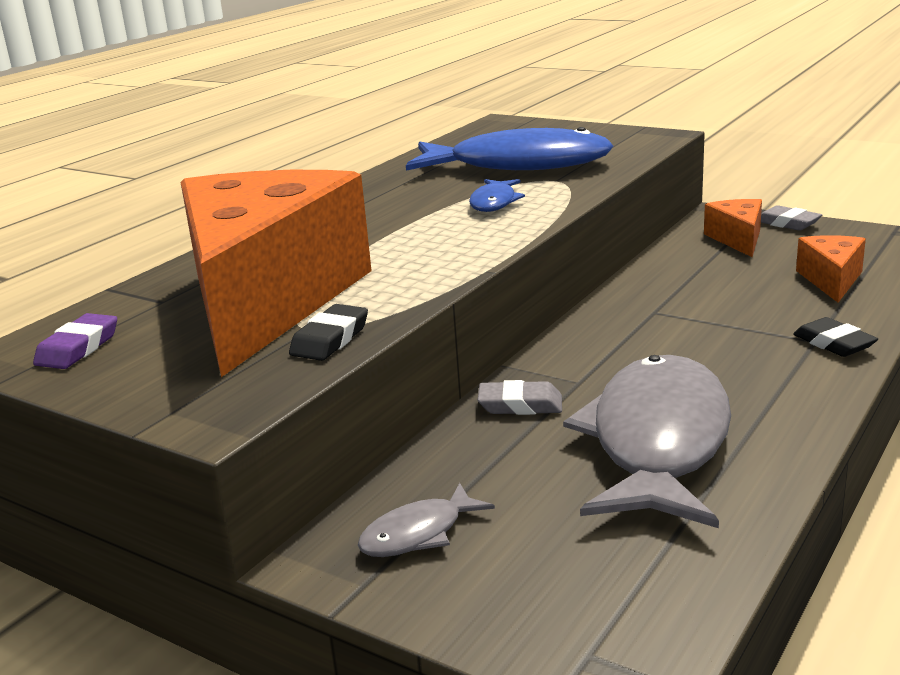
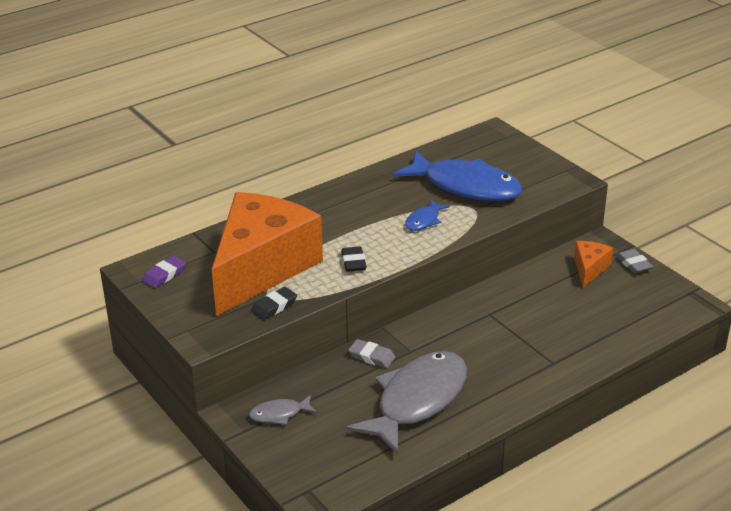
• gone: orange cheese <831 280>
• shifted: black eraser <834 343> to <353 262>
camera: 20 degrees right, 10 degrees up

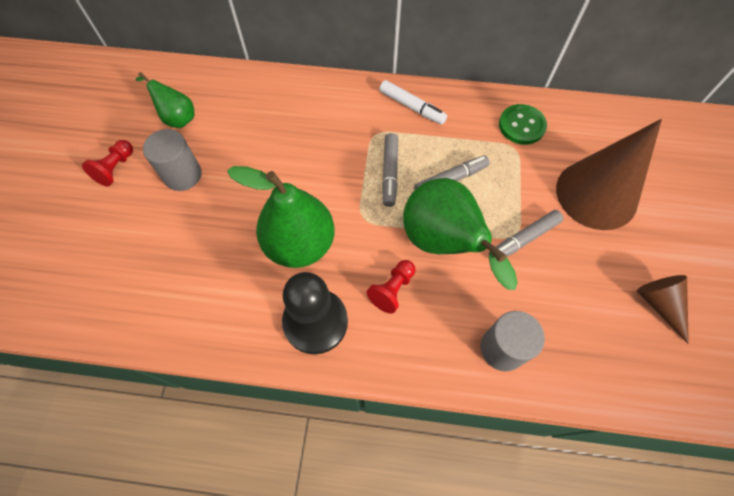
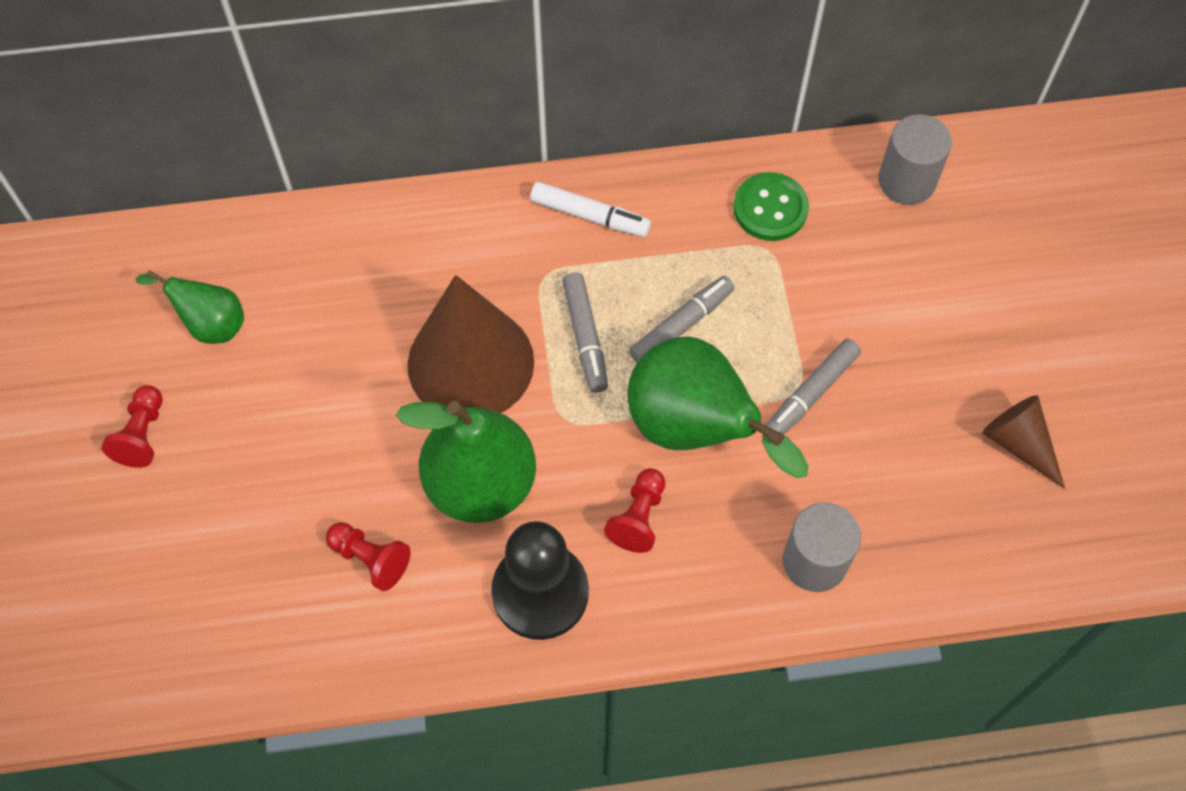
• shifted: brown cone <596 194> to <470 363>
• shifted: grey cylinder <182 175> to <906 181>
• new: red pawn <370 559>
camera: 15 degrees left, 0 degrees up

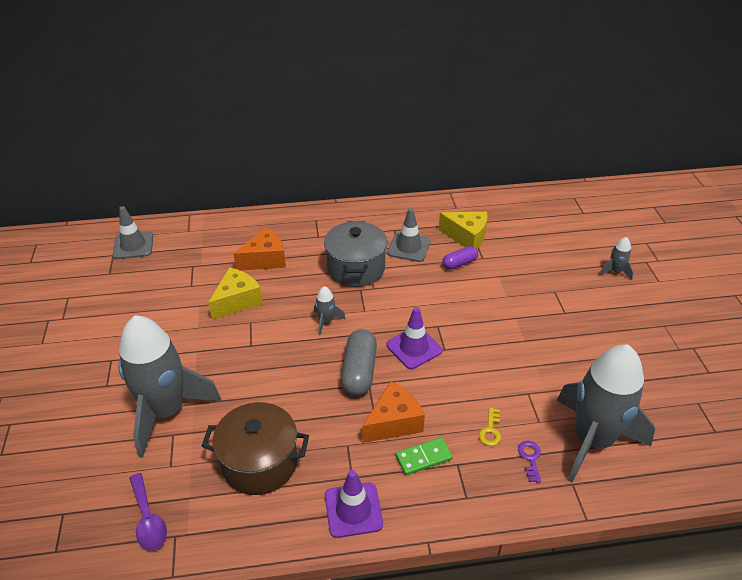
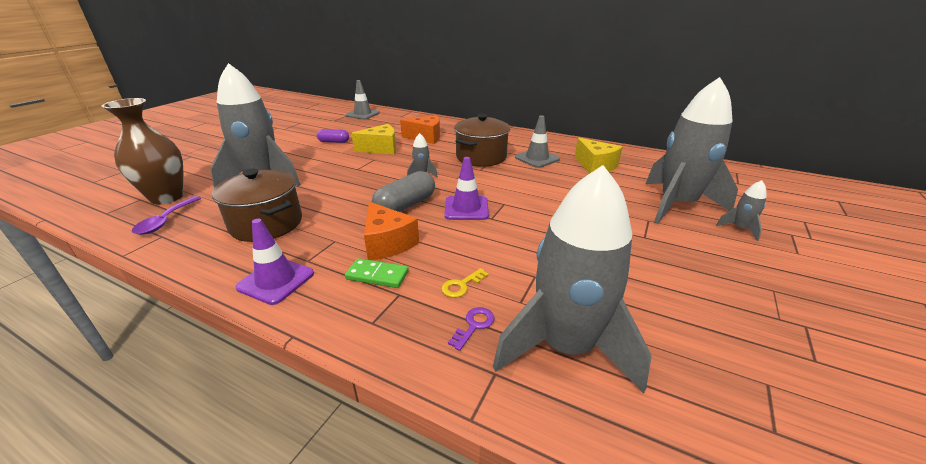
• repainted: grey pot <356 268> to brown pot <481 157>
• shifted: purple capsule <459 263> to <334 142>
• rotated: orange cheese <394 422> = <387 243> 60 degrees clockwise
• new: grey rocket <677 205>
• new: brown vase <167 197>
camera: 35 degrees right, 10 degrees down

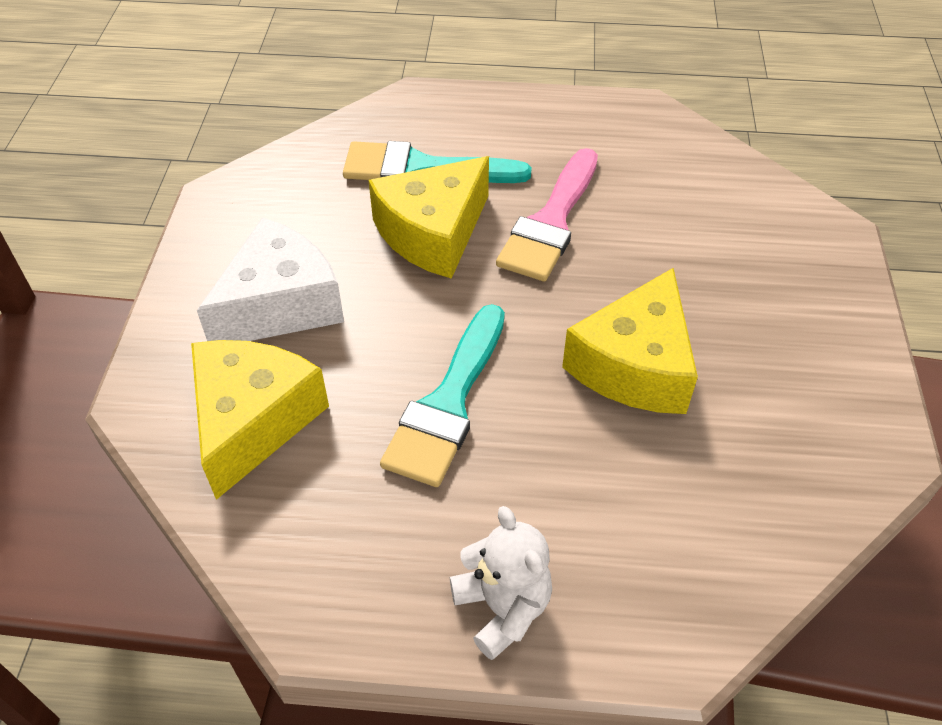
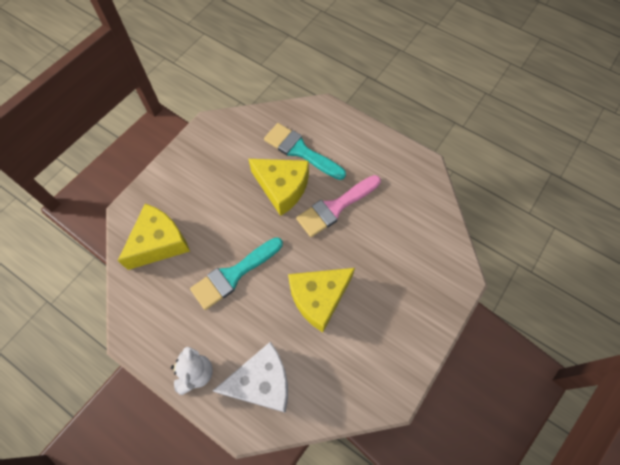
• rotated: yellow cheese <433 233> = <282 188> 135 degrees counterclockwise
• shifted: white cheese <280 304> to <262 382>
camera: 30 degrees right, 15 degrees up

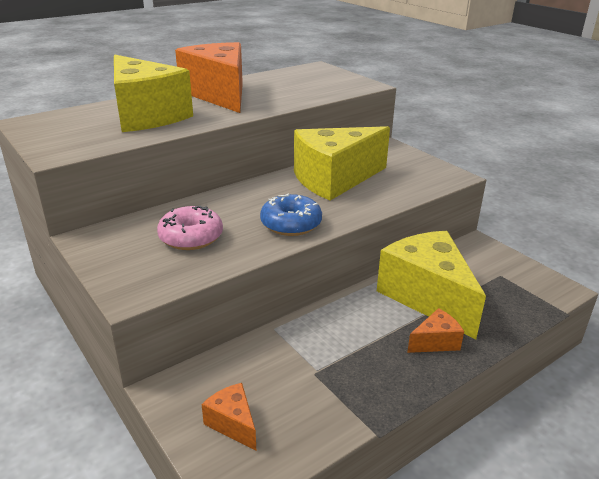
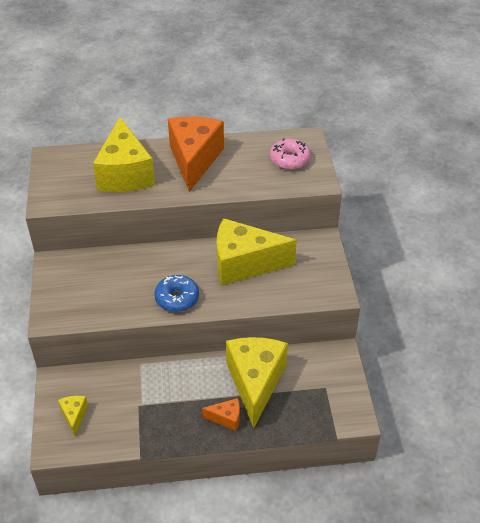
• shifted: pink donut <191 237> to <289 160>
• repainted: orange cheese <233 423> to yellow cheese <74 416>
camera: 30 degrees right, 15 degrees up

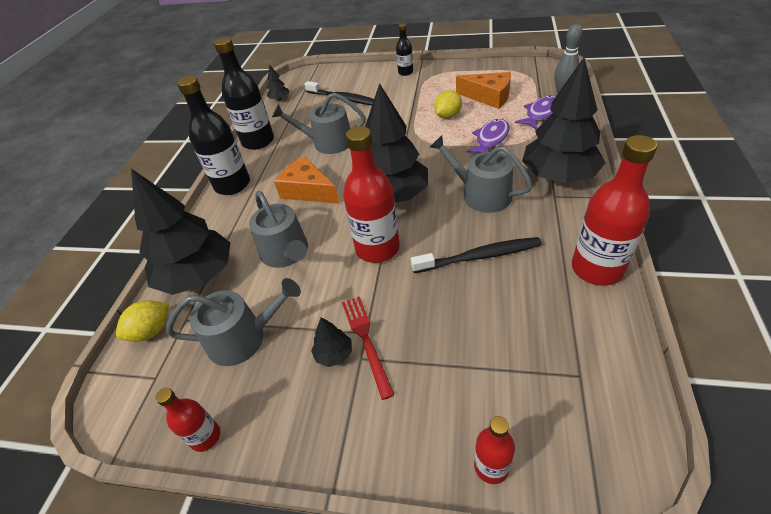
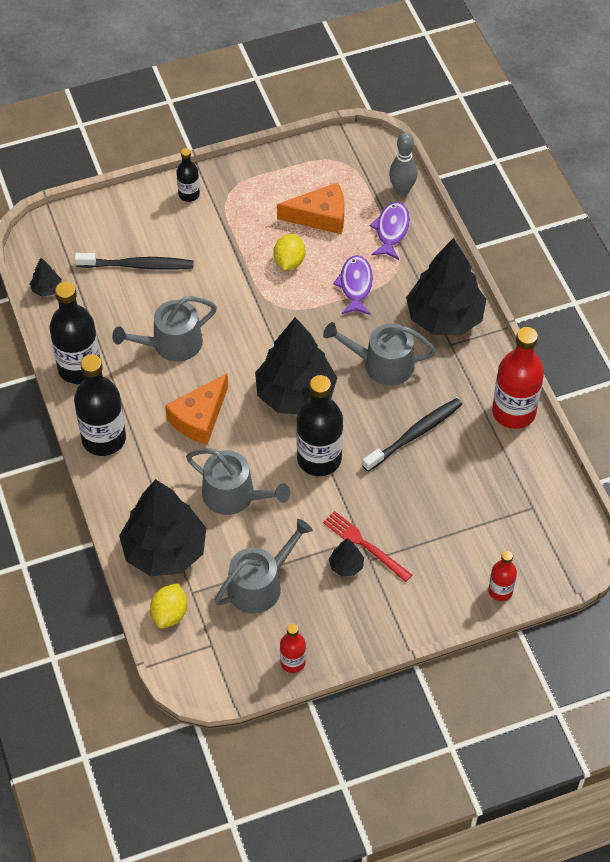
• repainted: red bottle <377 248> to black bottle <319 459>
• rotated: orange cheese <308 190> = <199 417> 60 degrees counterclockwise
camera: 35 degrees left, 10 degrees up

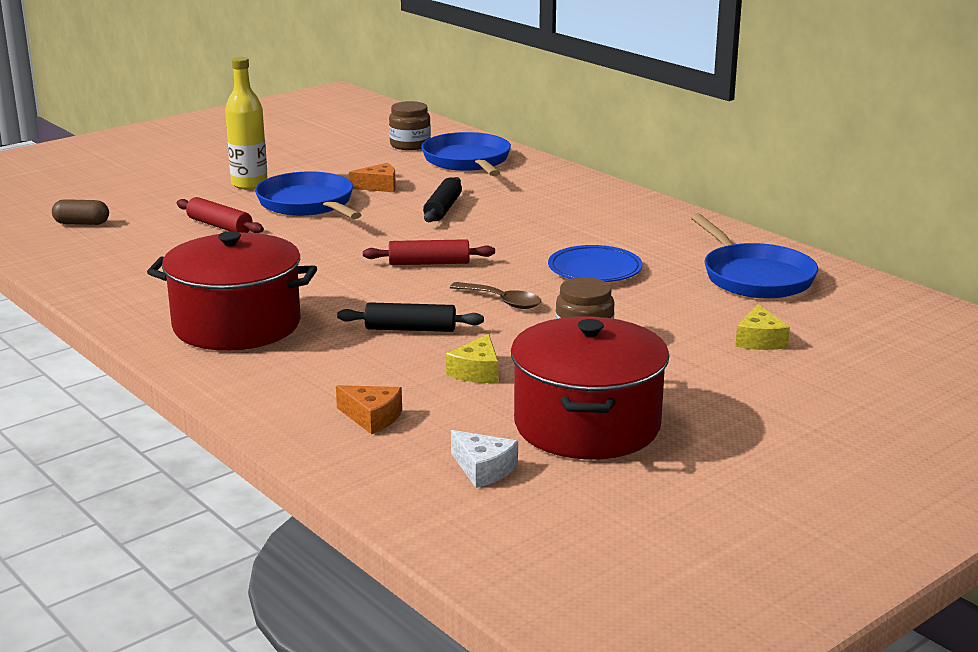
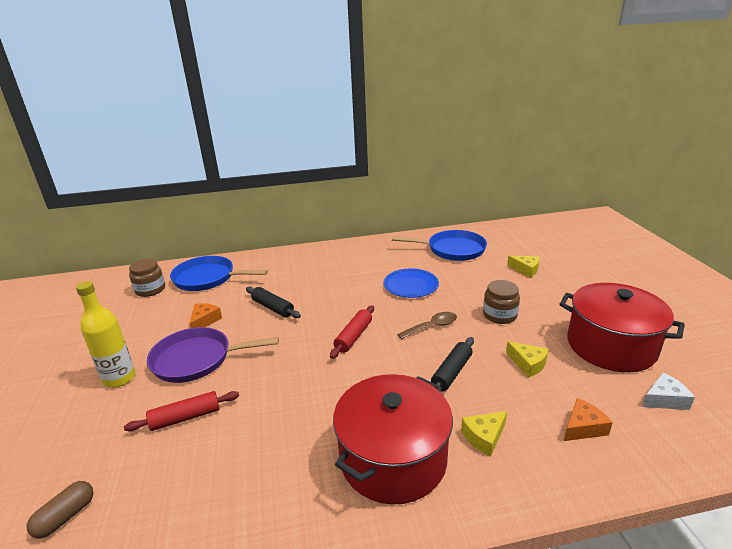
• repainted: blue pan <308 204> to purple pan <197 359>
• new: yellow cheese <484 437>
camera: 60 degrees left, 5 degrees up

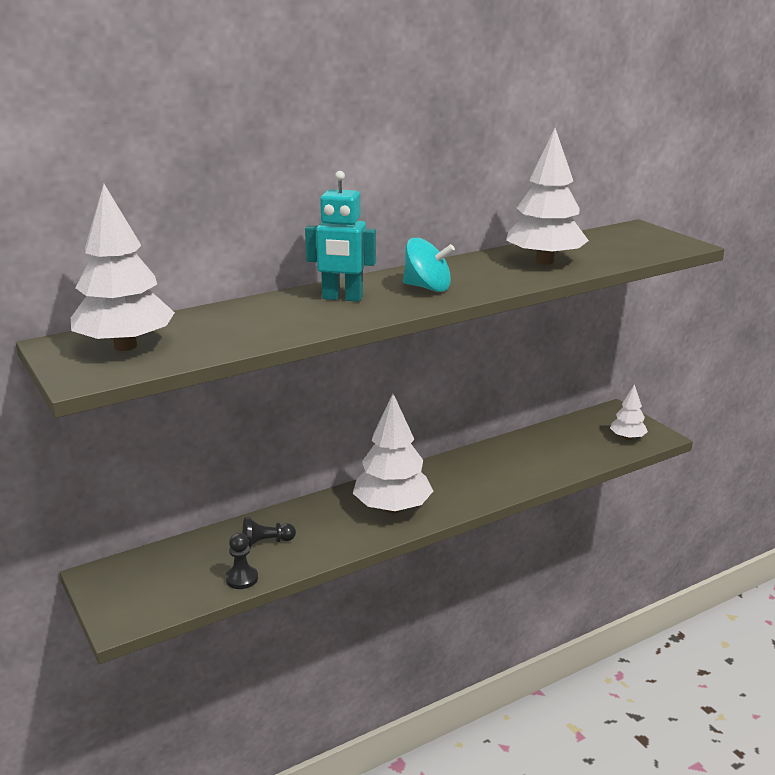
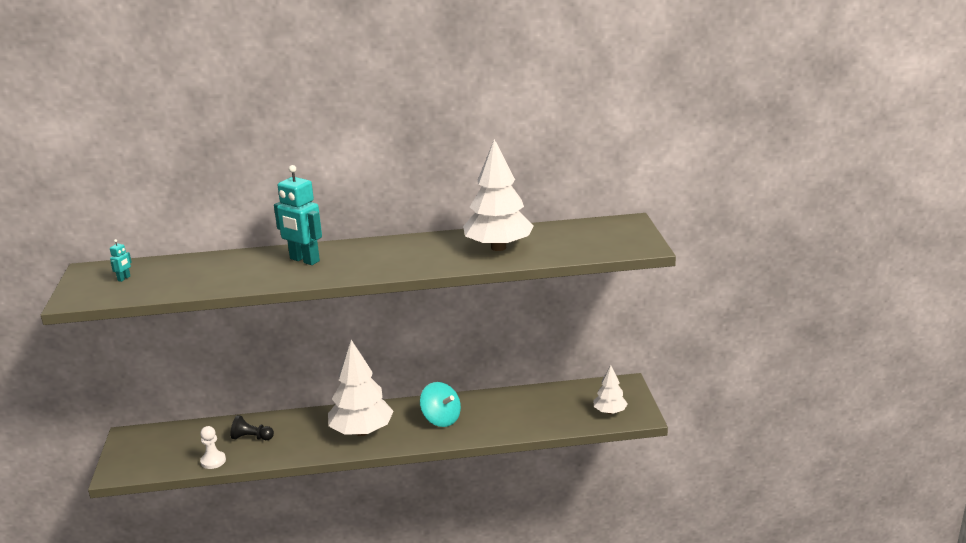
• swapped: white tree <125 346> to turquoise robot <124 278>
• shifted: turquoise spinning top <427 288> to <441 419>
• repainted: black pawn <242 579> to white pawn <213 461>
camera: 25 degrees right, 0 degrees up

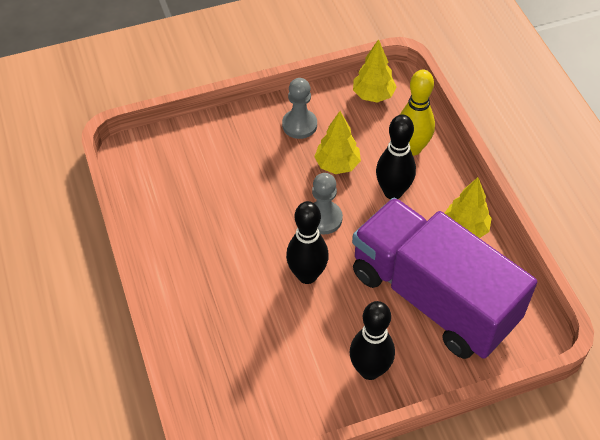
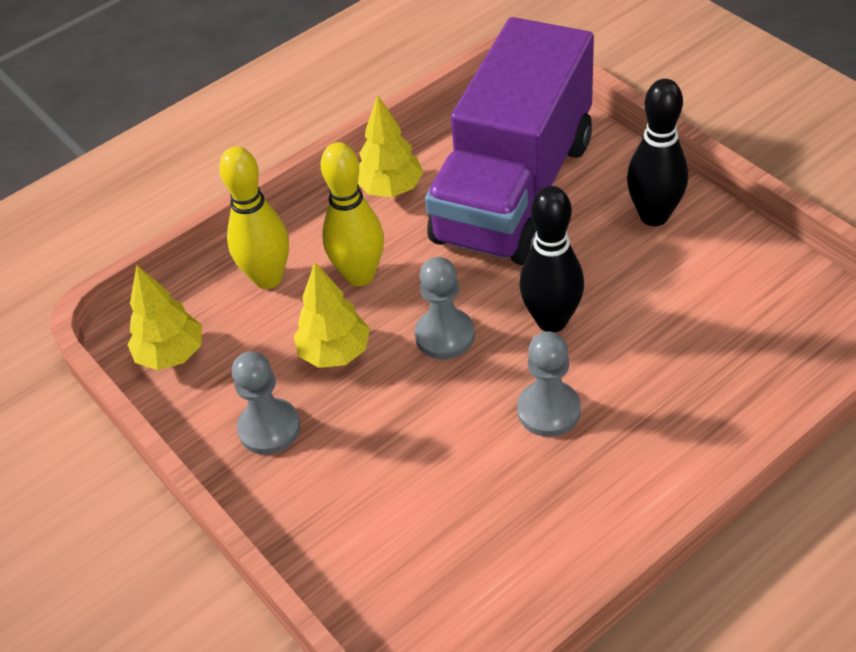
• repainted: black bowling pin <393 192> to yellow bowling pin <360 275>
• new: grey pawn <548 410>
camera: 105 degrees left, 5 degrees down

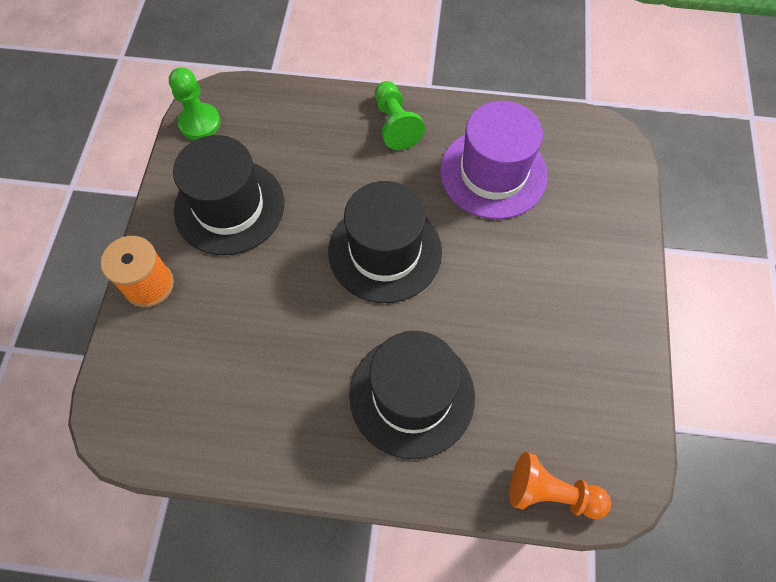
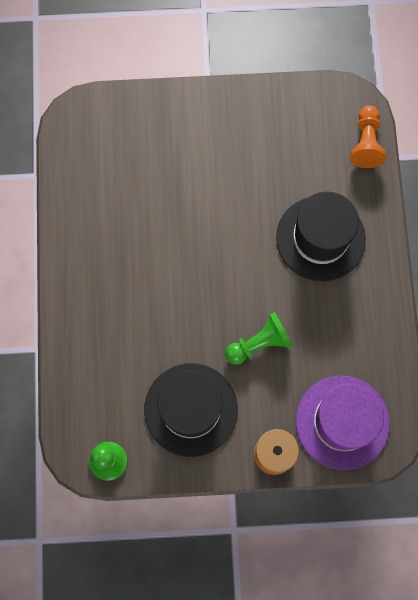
• shifted: green pawn <395 124> to <259 343>
• shifted: purple hat <493 173> to <342 422>
• gone: black hat <385 251>
camera: 100 degrees left, 10 degrees up

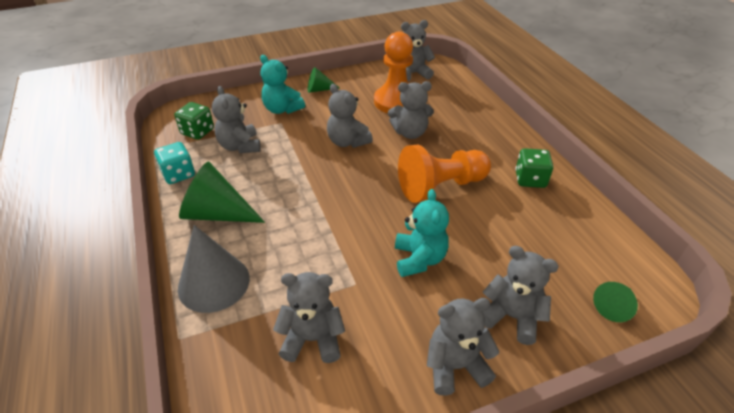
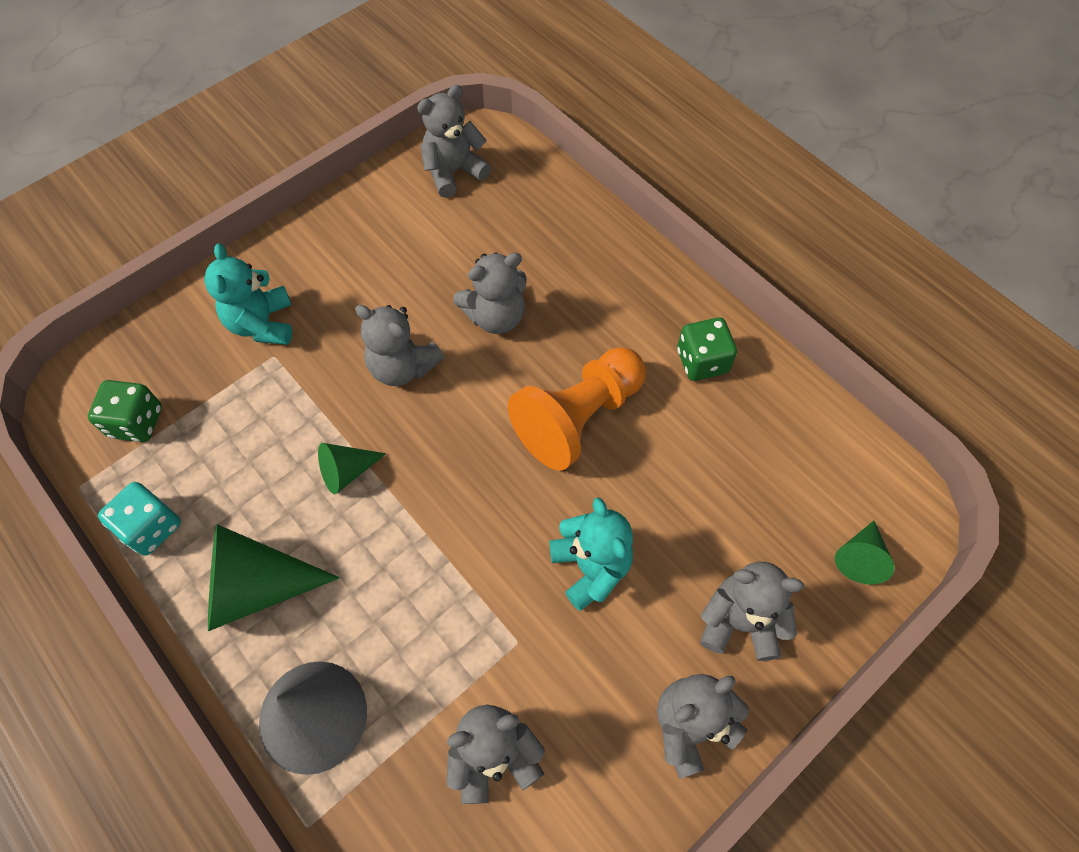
• gone: orange pawn <396 101>
• rotated: turquoise teddy bear <282 109> = <262 324> 60 degrees clockwise
• shifted: green cone <319 89> to <347 471>
• gone: grey teddy bear <240 146>
camera: 20 degrees left, 20 degrees up

